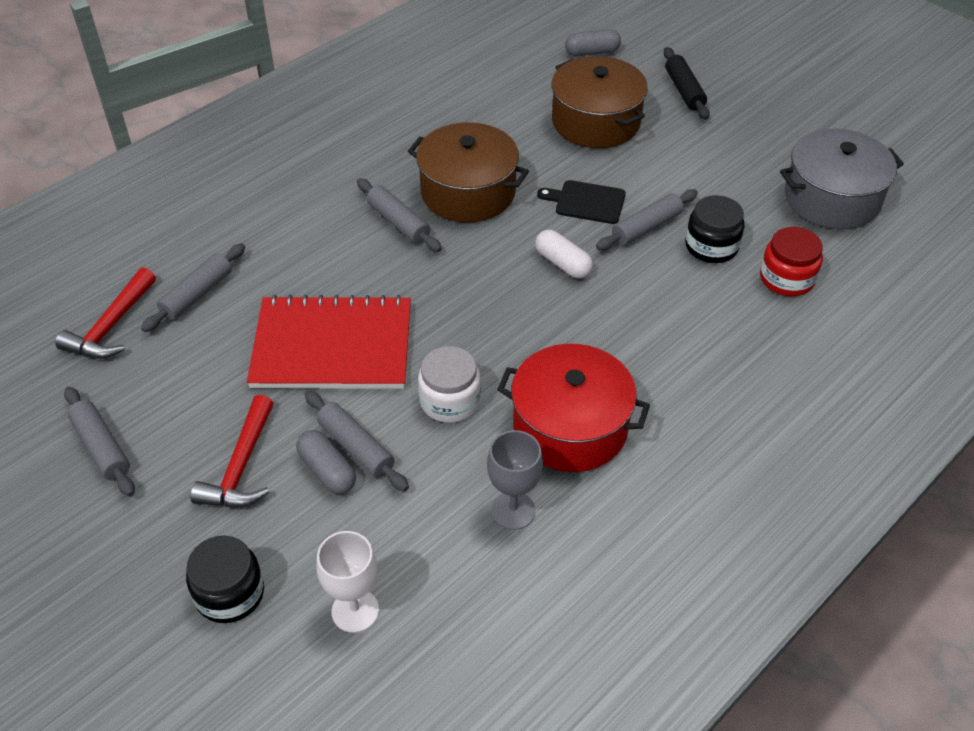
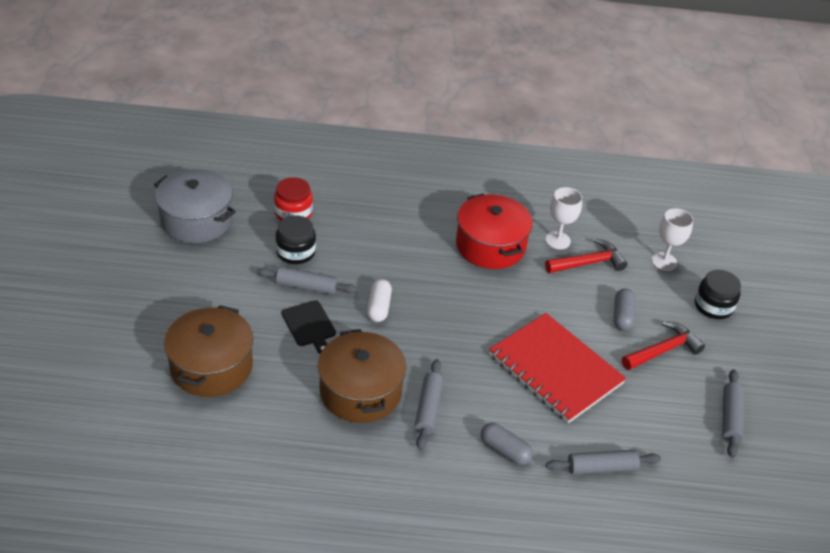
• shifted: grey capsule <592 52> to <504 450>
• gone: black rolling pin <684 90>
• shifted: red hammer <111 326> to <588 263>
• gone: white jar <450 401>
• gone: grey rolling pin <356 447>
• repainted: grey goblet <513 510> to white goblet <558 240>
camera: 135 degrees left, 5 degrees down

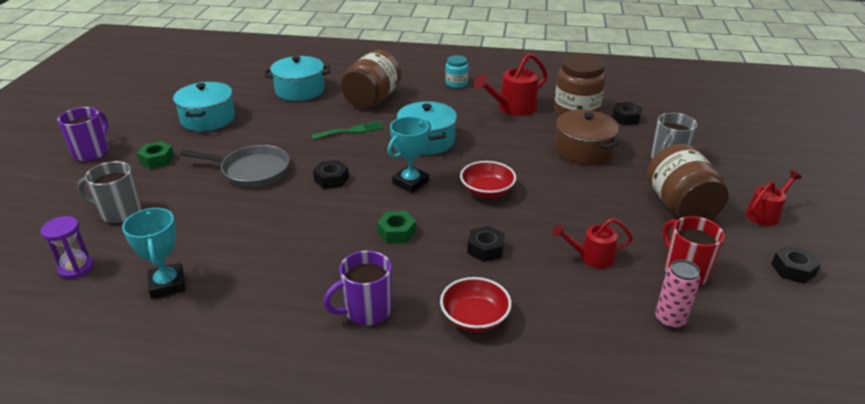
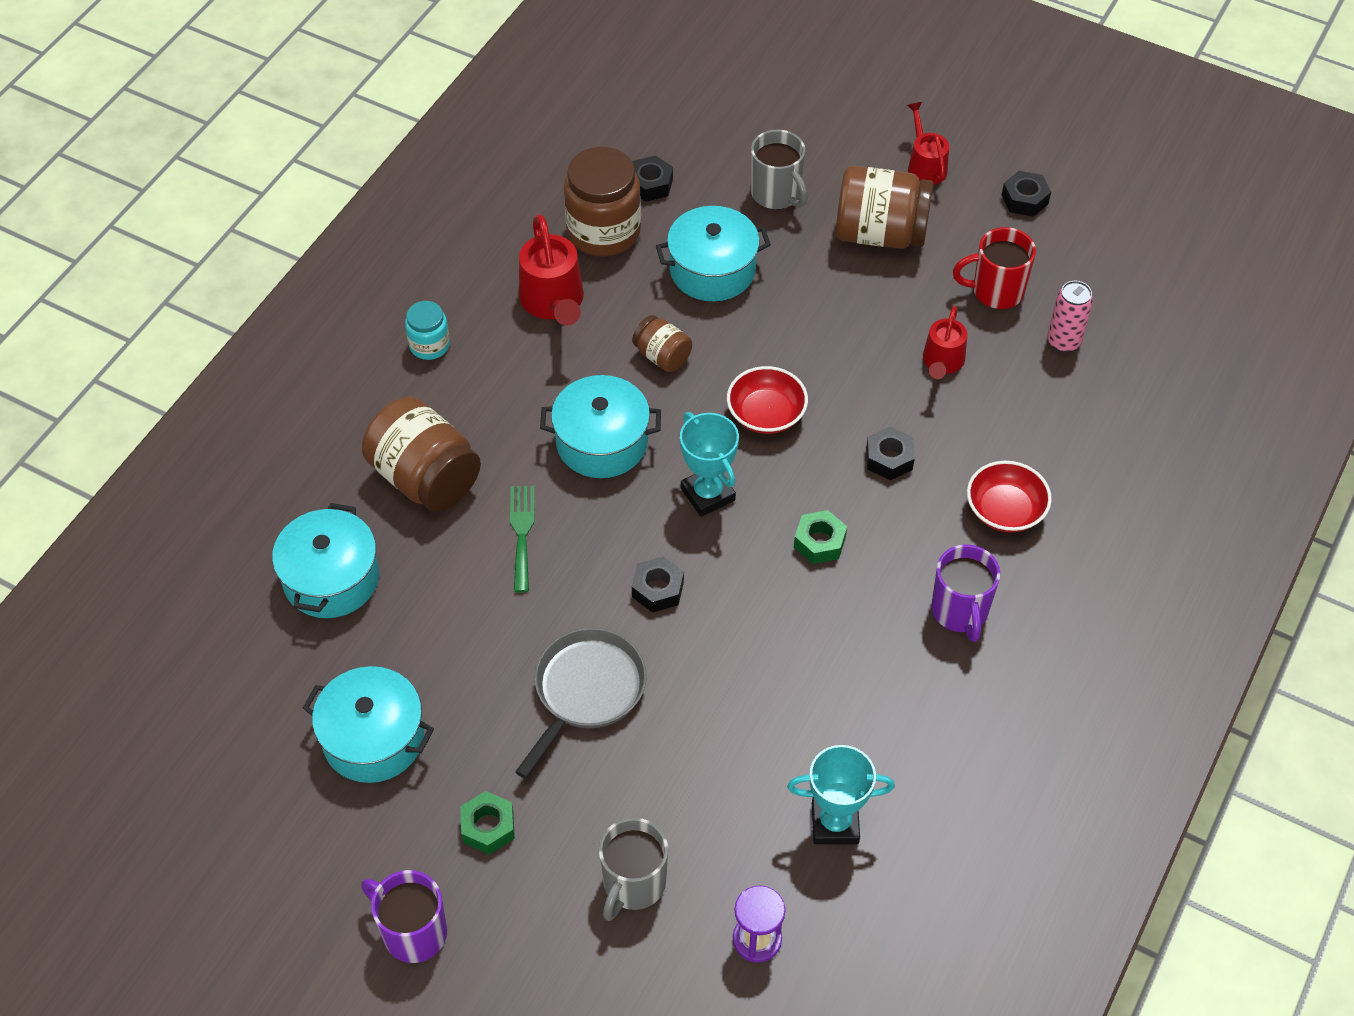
• repainted: brown pot <583 150> to turquoise pot <712 270>
• new: brown jar <662 356>
camera: 70 degrees left, 20 degrees up

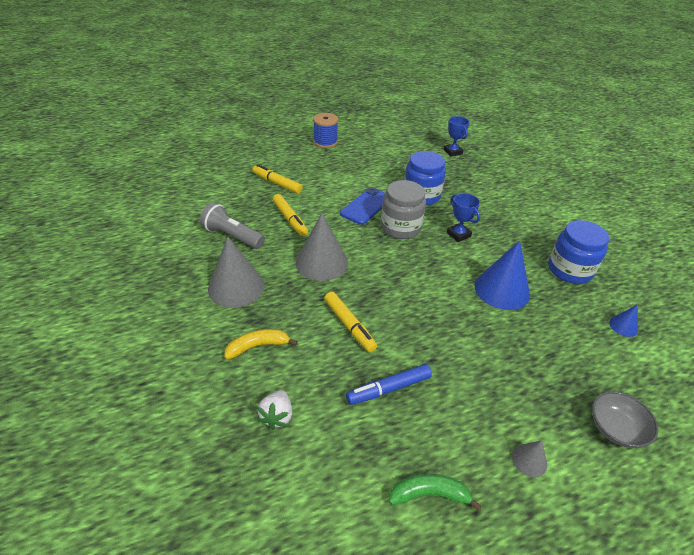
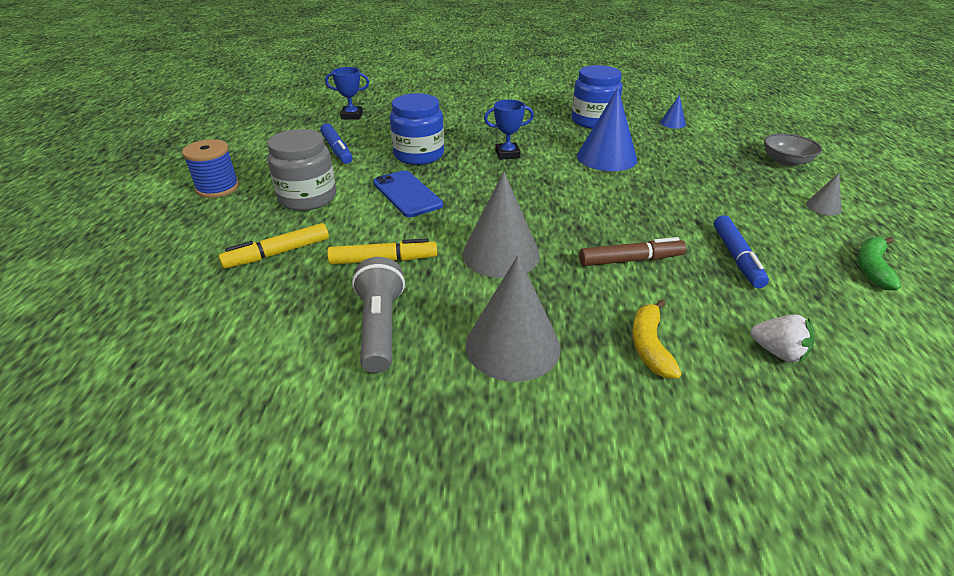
• shifted: grey jar <400 227> to <307 198>
• rotated: grey flashlight <232 236> = <380 327> 120 degrees clockwise
• repainted: yellow marker <349 325> to brown marker <630 260>
• new: blue marker <337 149>
camera: 65 degrees left, 5 degrees down

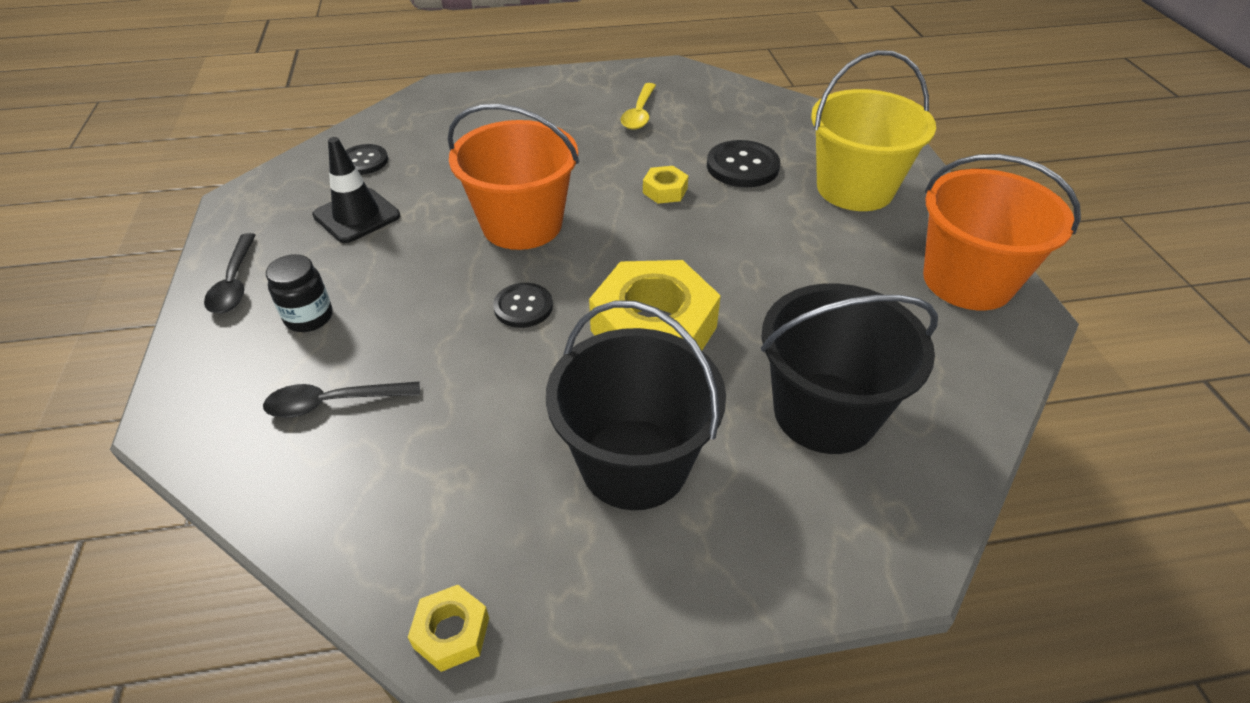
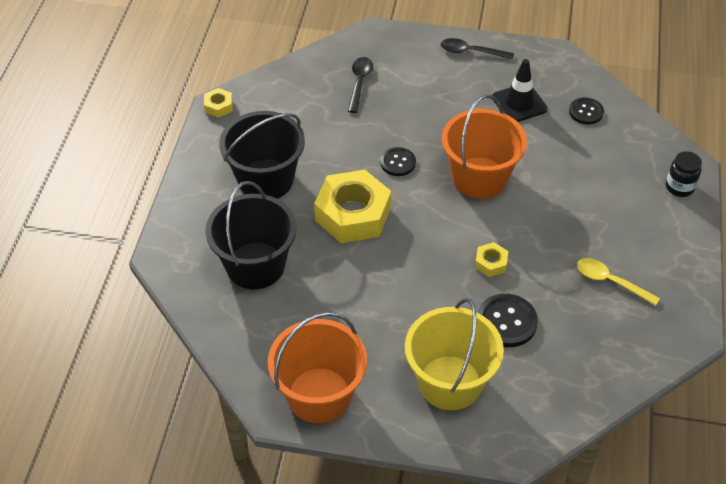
• shifted: black jar <309 317> to <679 187>
camera: 110 degrees right, 5 degrees up

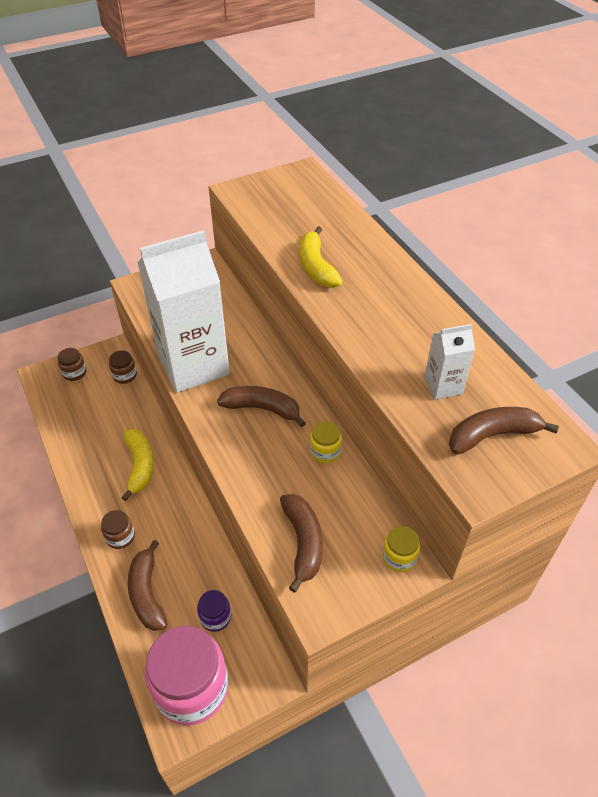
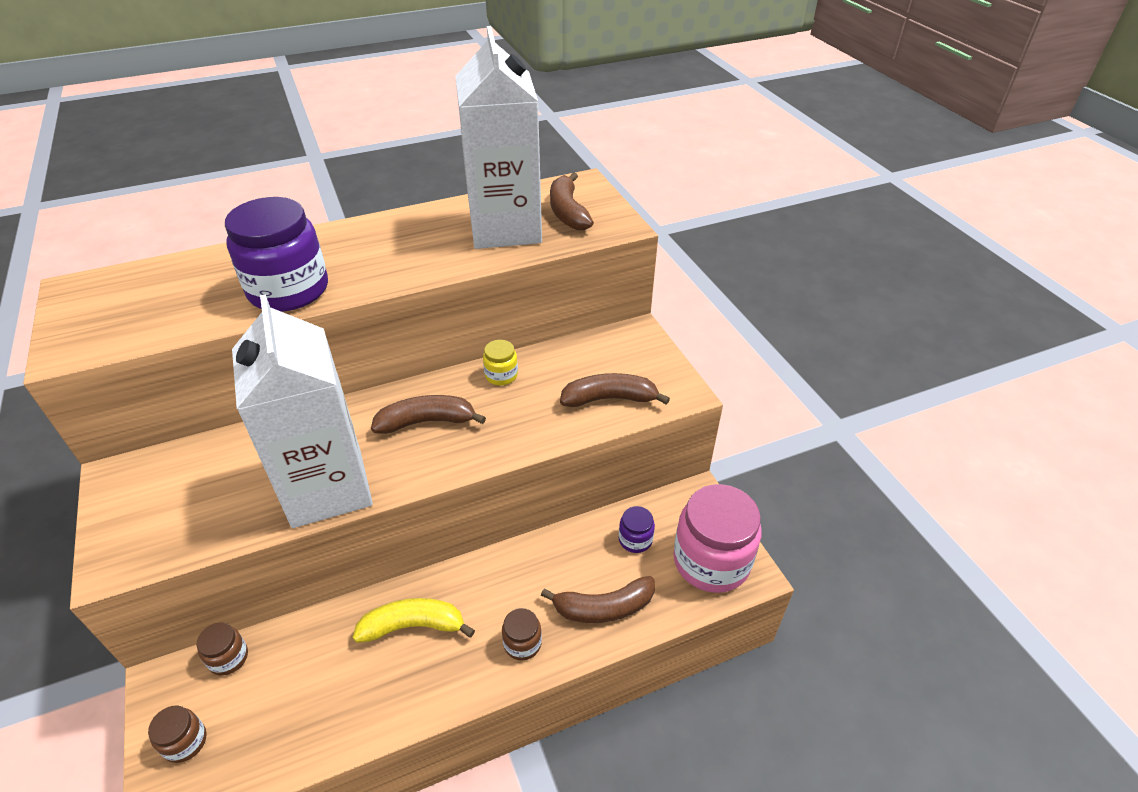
• swapped: yellow banana <316 267> to purple jar <288 290>
• scaled: white carton <443 386> = <505 228> x2.30
• rotated: brown banana <262 409> = <427 421> 60 degrees clockwise
• gone: yellow jar <399 557>
camera: 85 degrees left, 5 degrees down

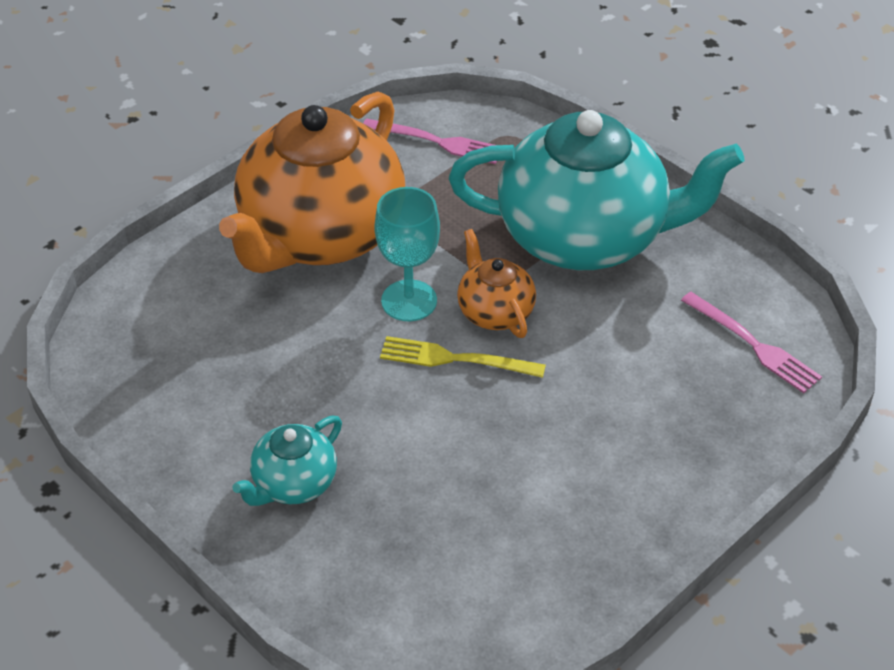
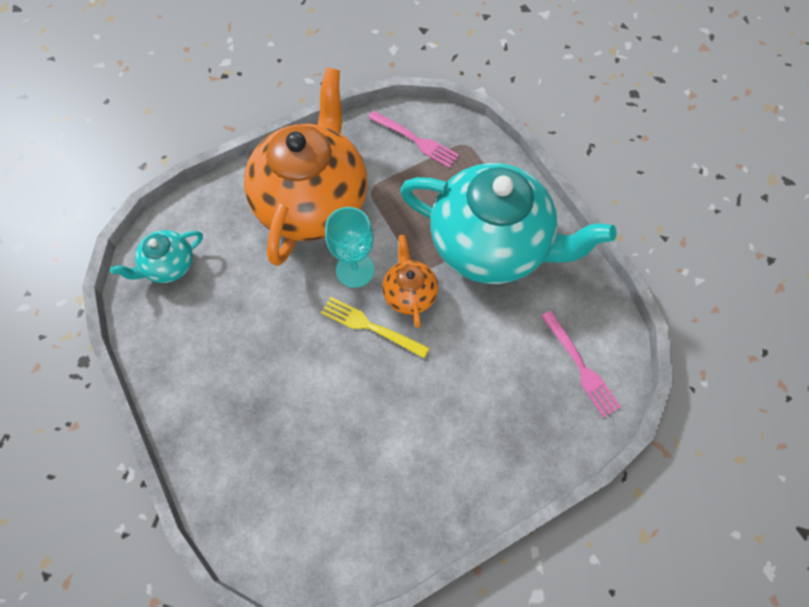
• rotated: orange teapot <320 236> = <313 201> 150 degrees clockwise
• shifted: turquoise teapot <293 484> to <169 265>
camera: 15 degrees right, 20 degrees up

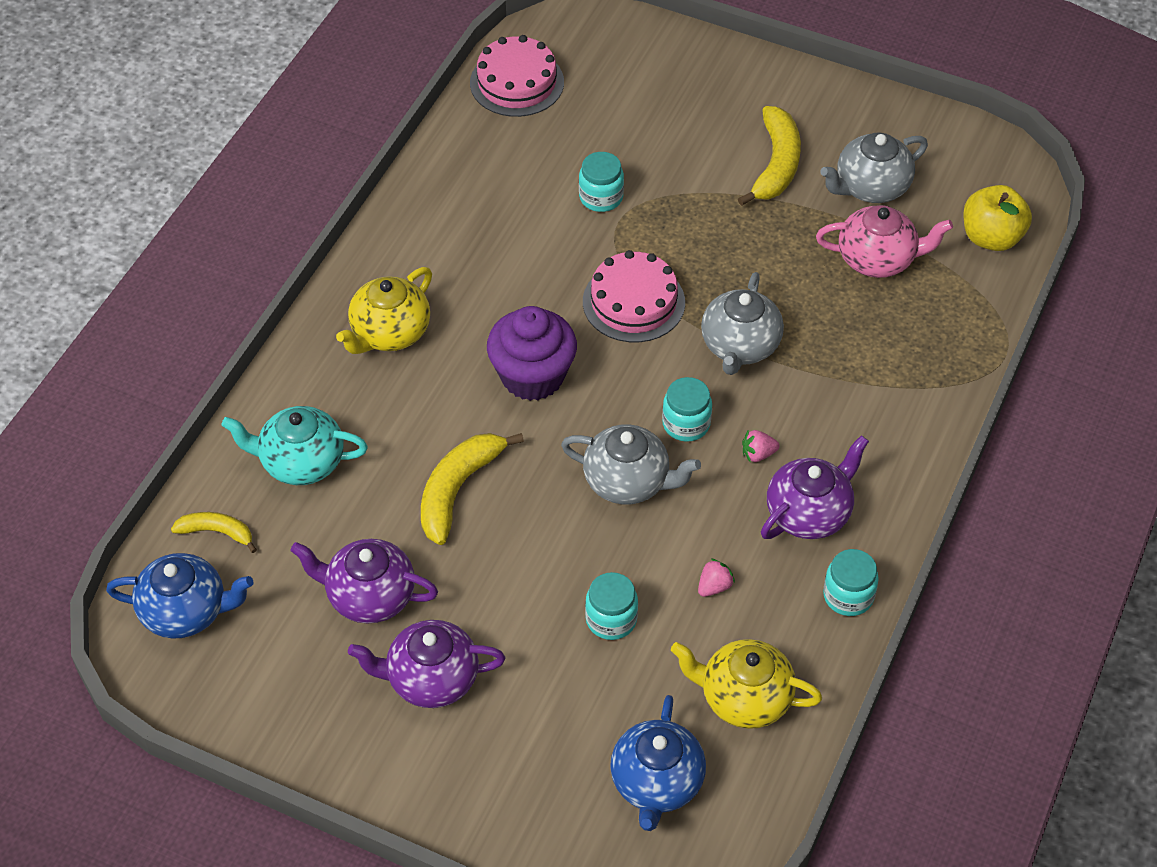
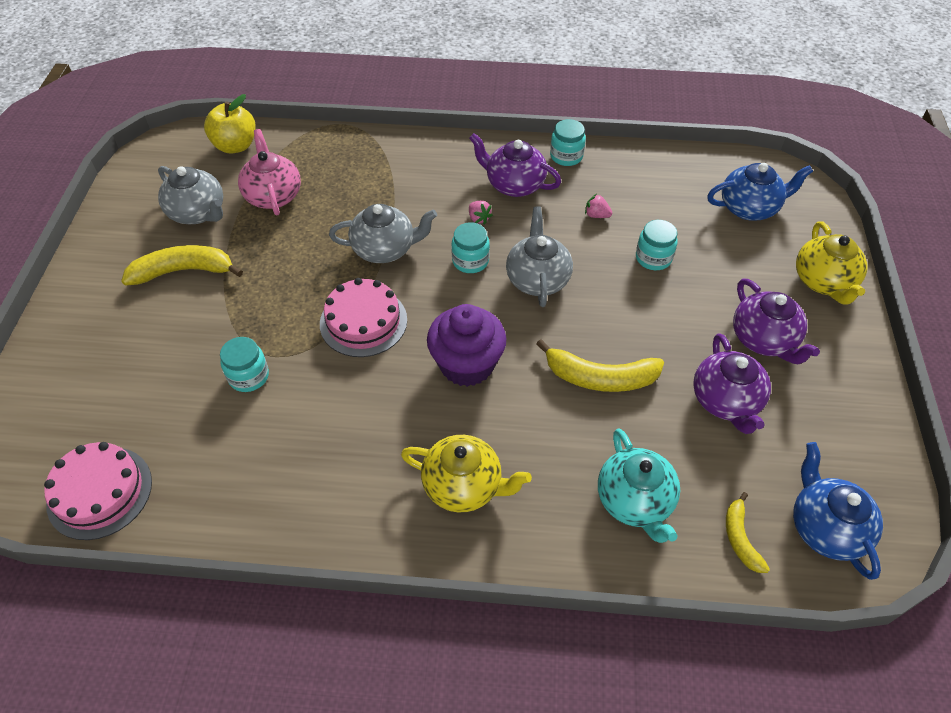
• shifted: yellow teapot <744 698> to <823 282>
camera: 110 degrees left, 0 degrees up

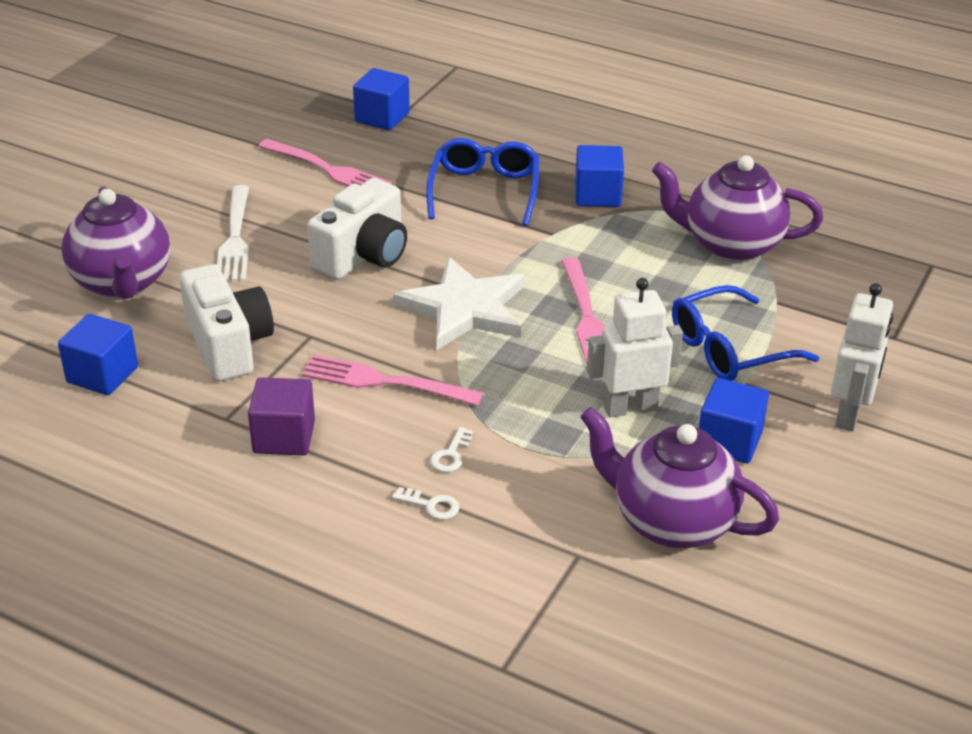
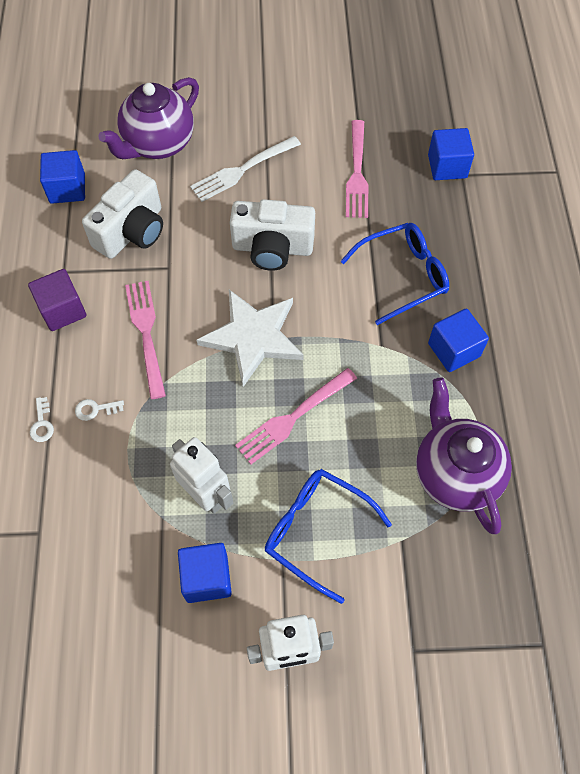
• gone: purple teapot <671 522>
camera: 60 degrees right, 25 degrees up

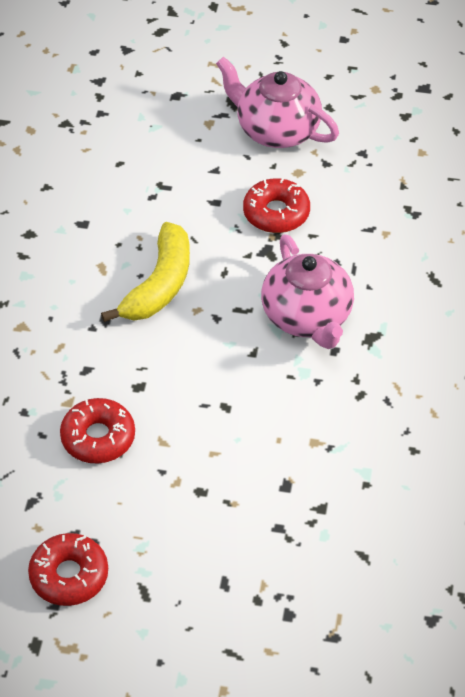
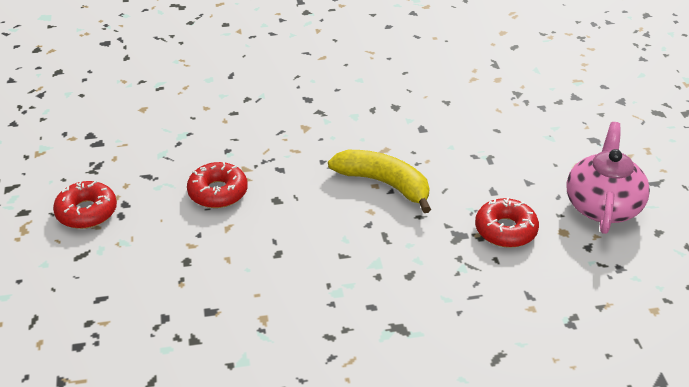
• rotated: yellow banana <159 285> = <384 184> 150 degrees counterclockwise
• gone: pink teapot <307 317>
camera: 70 degrees right, 10 degrees down

